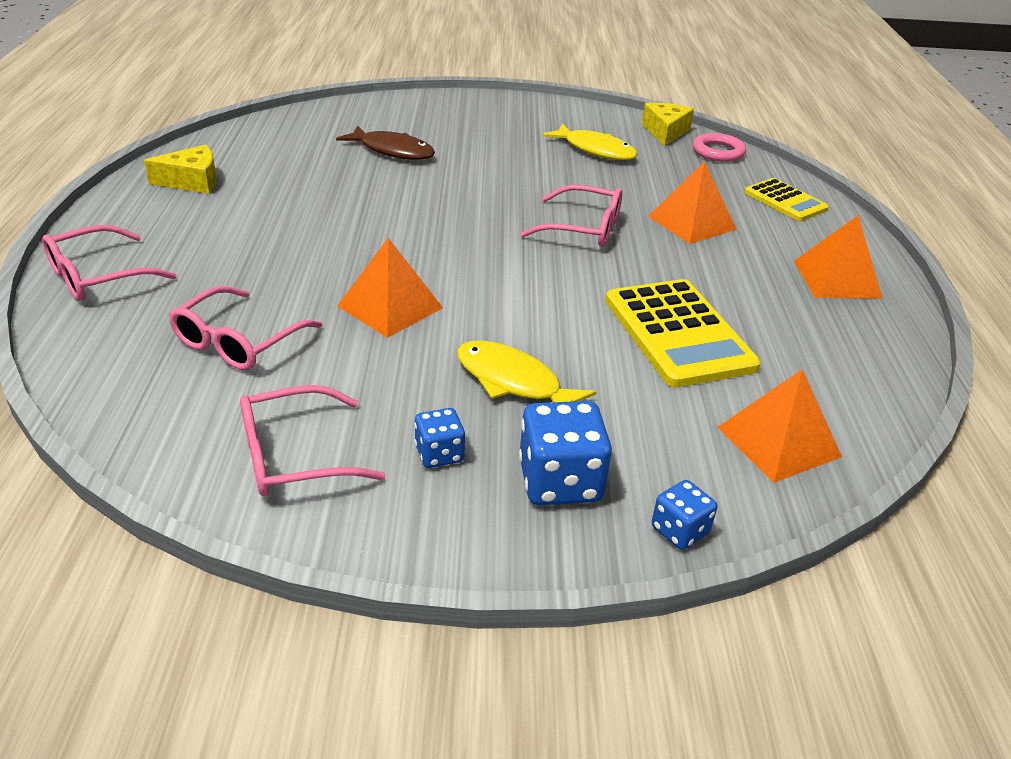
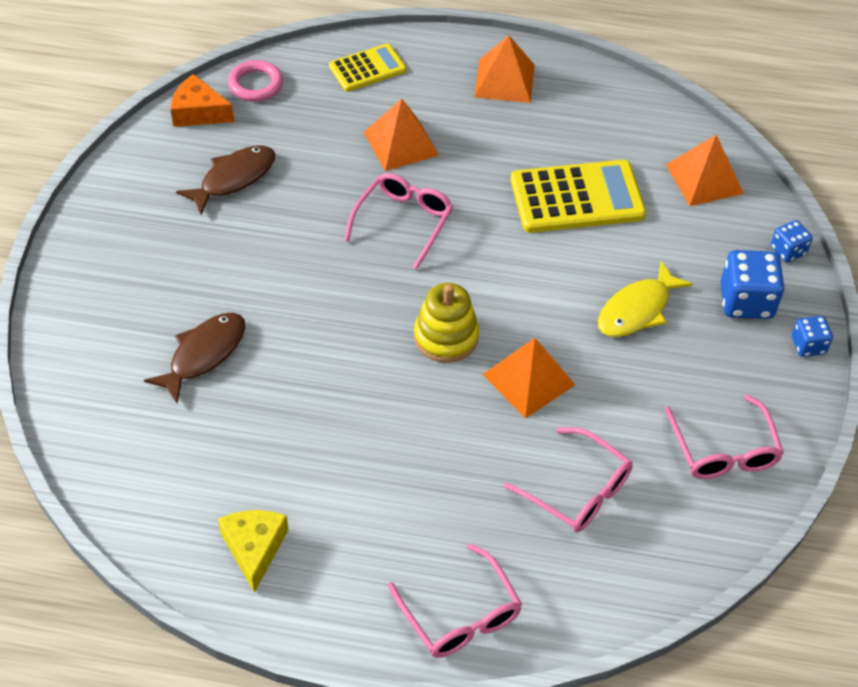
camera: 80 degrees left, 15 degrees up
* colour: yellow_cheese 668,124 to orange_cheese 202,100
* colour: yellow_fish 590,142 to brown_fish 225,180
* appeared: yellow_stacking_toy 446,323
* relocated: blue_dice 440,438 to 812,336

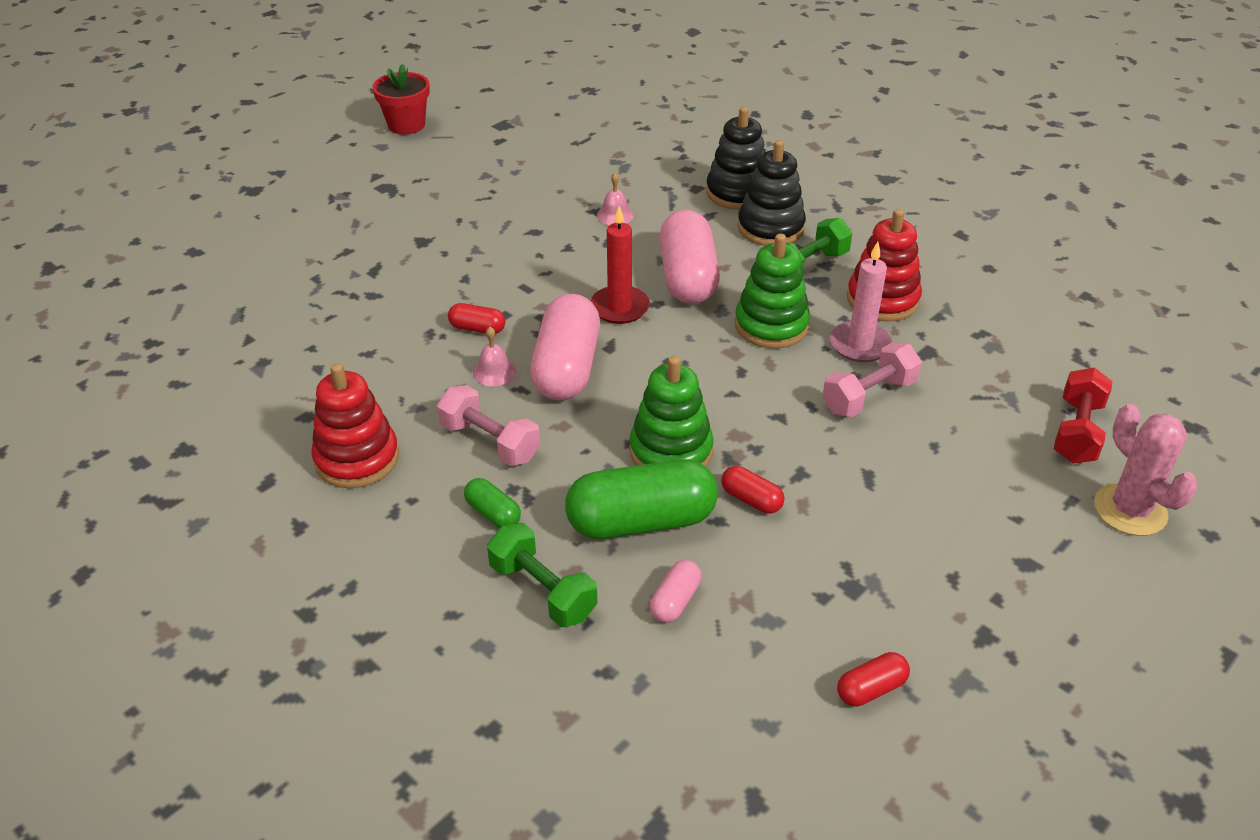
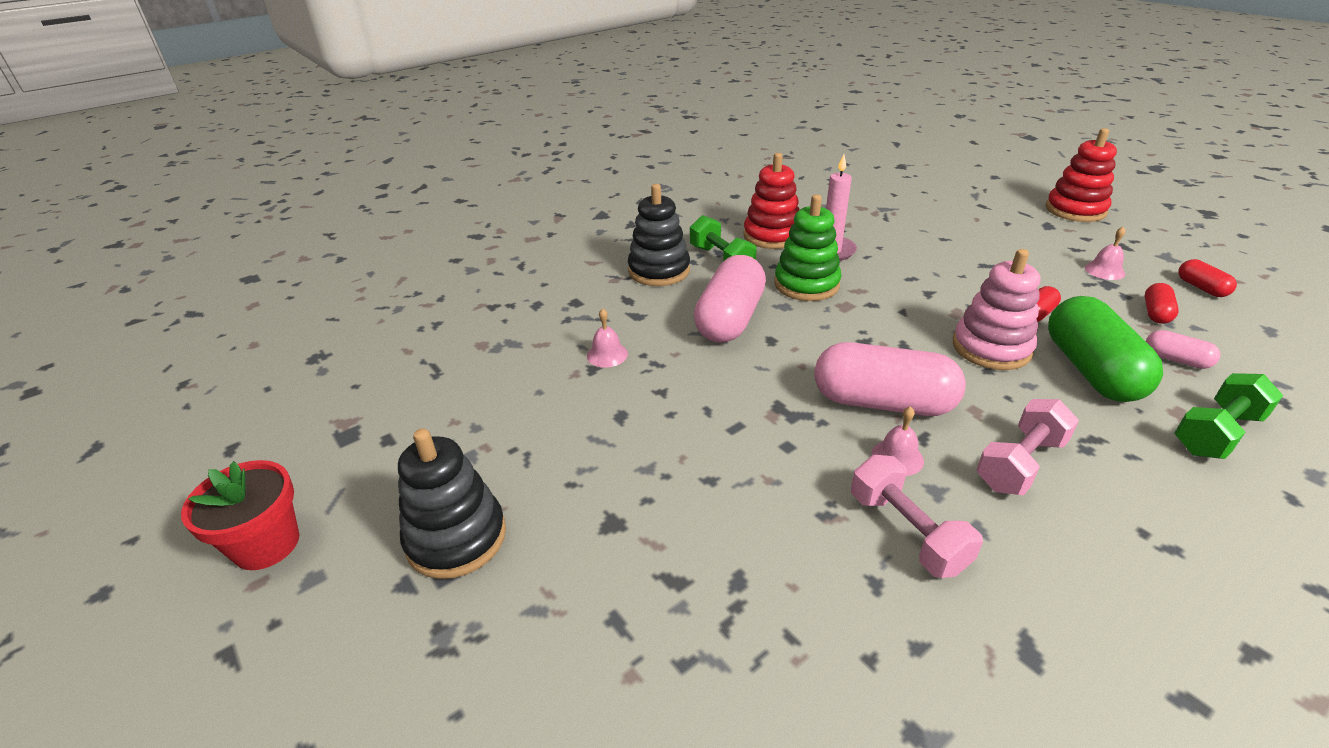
camera: 80 degrees left, 5 degrees down
* relocated: black_stacking_toy 735,158 to 452,503
* spun: pink_capsule 690,257 = 730,299 75 degrees counterclockwise
* relocated: pink_dumbbell 872,380 to 917,516
* colour: green_stacking_toy 672,411 to pink_stacking_toy 996,309
* relocated: red_stacking_toy 355,425 to 1081,175
* appeared: pink_bell 1105,253
* relocated: red_capsule 476,318 to 1162,303
* missing: green_capsule 492,503
* missing: red_candle 620,265
* missing: red_dumbbell 1083,416
* missing: pink_cactus 1146,470

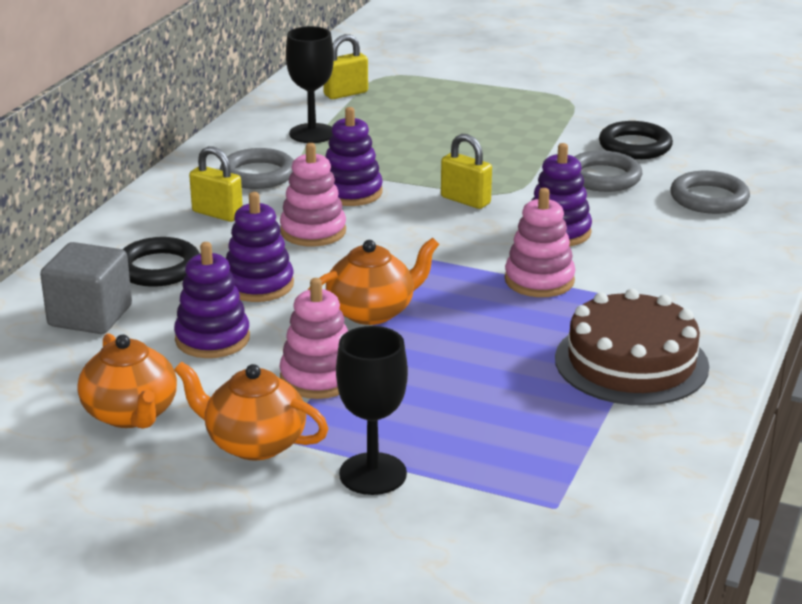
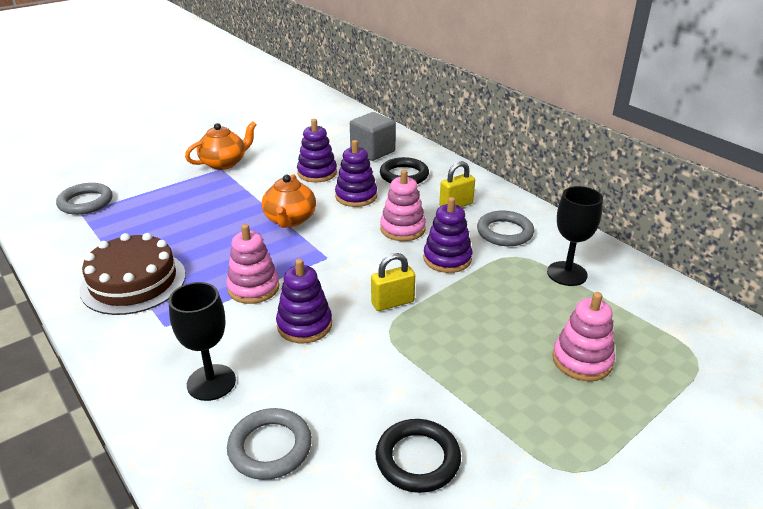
camera: 120 degrees right, 5 degrees up
* relocated: grey_ring 608,171 to 84,199
* relocated: black_goblet 372,410 to 202,341
* relocated: pink_stacking_toy 313,338 to 583,336
* missing: orange_teapot 127,381
* missing: yellow_padlock 345,66

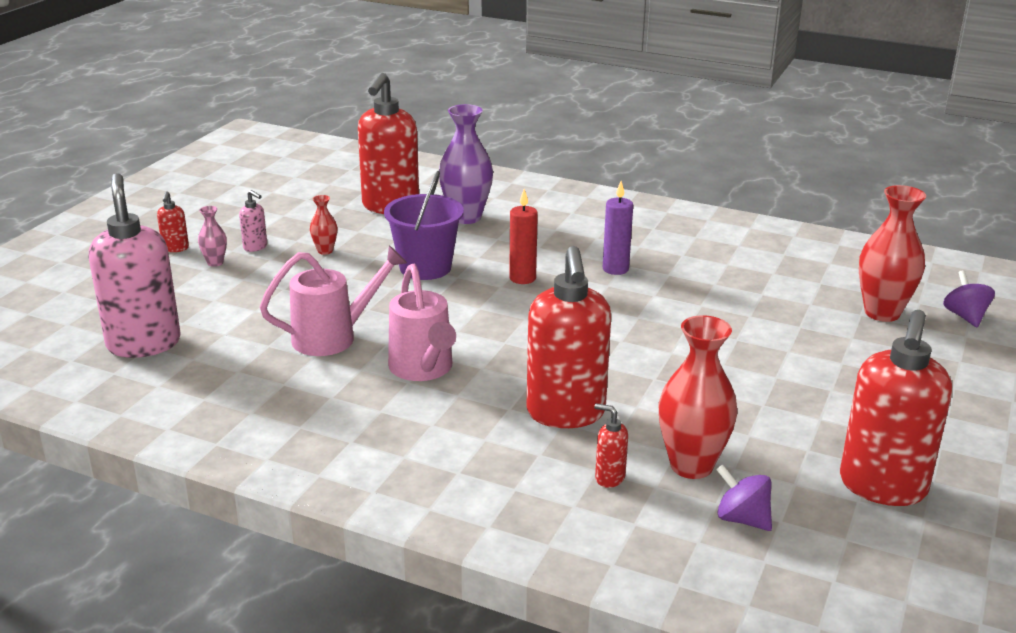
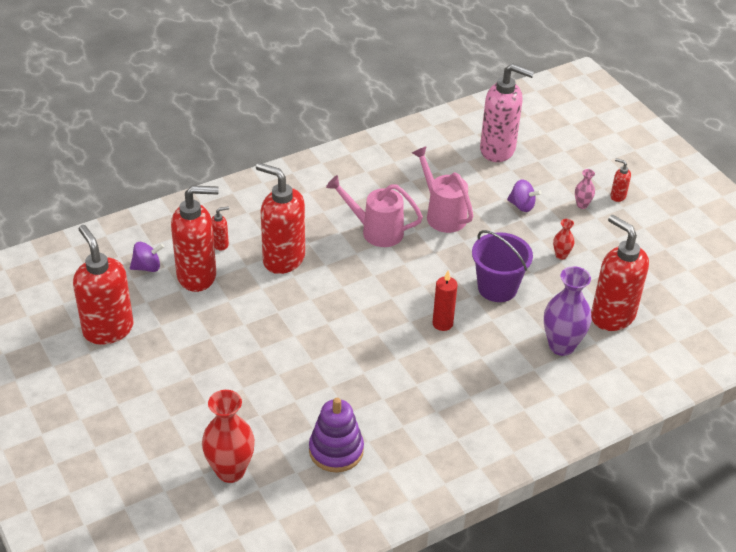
camera: 125 degrees right, 15 degrees up
* exchanged: red_vase 698,397 to red_soap_dispenser 195,238
* appeared: purple_stacking_toy 336,435
* spun: pink_watering_can 333,301 = 442,189 135 degrees clockwise
* relocated: purple_spinning_top 969,298 to 524,195
* missing: pink_soap_dispenser 253,221
* missing: purple_candle 618,228

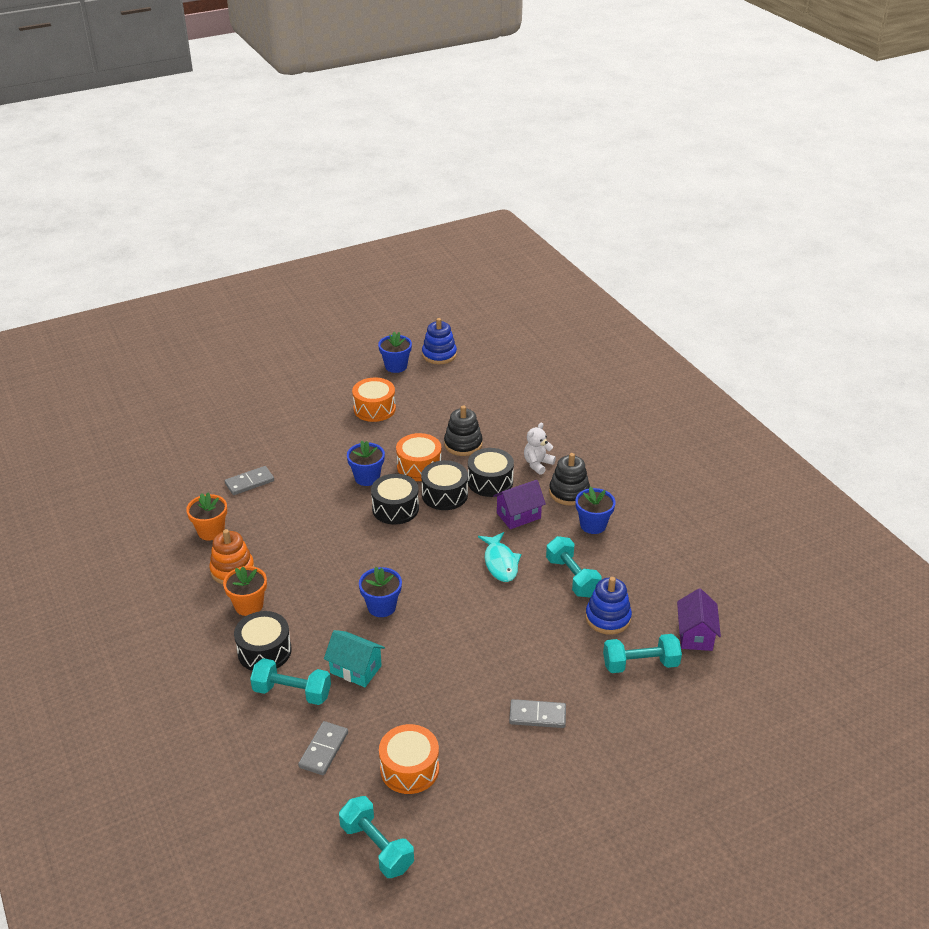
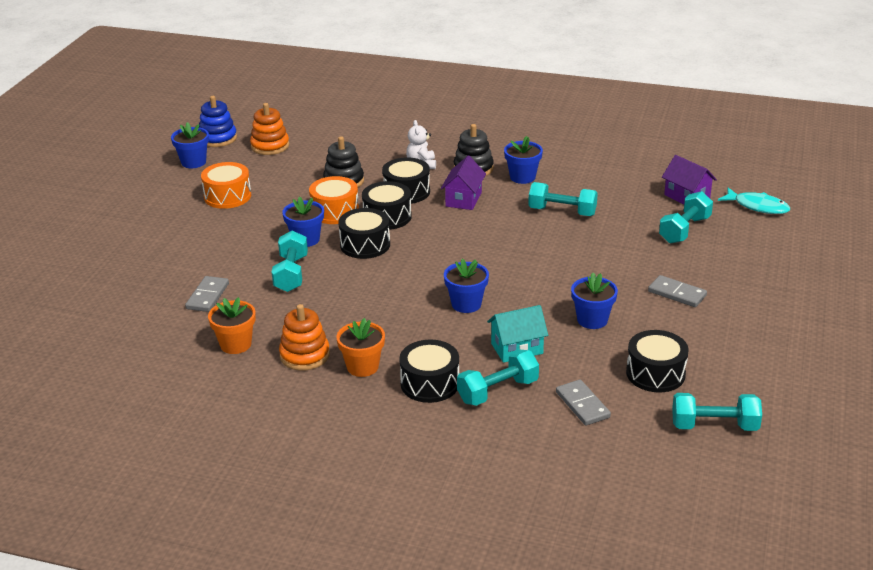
camera: 45 degrees left, 5 degrees down
* appeared: orange_stacking_toy 269,129
* appeared: turquoise_dumbbell 290,261
* appeared: blue_flower_pot 594,301
* colour: orange_drum 409,759 to black_drum 657,361
* spun: grey_domino 537,713 = 677,291 75 degrees clockwise
* relocated: turquoise_fish 499,557 to 754,200
* missing: blue_stacking_toy 608,606

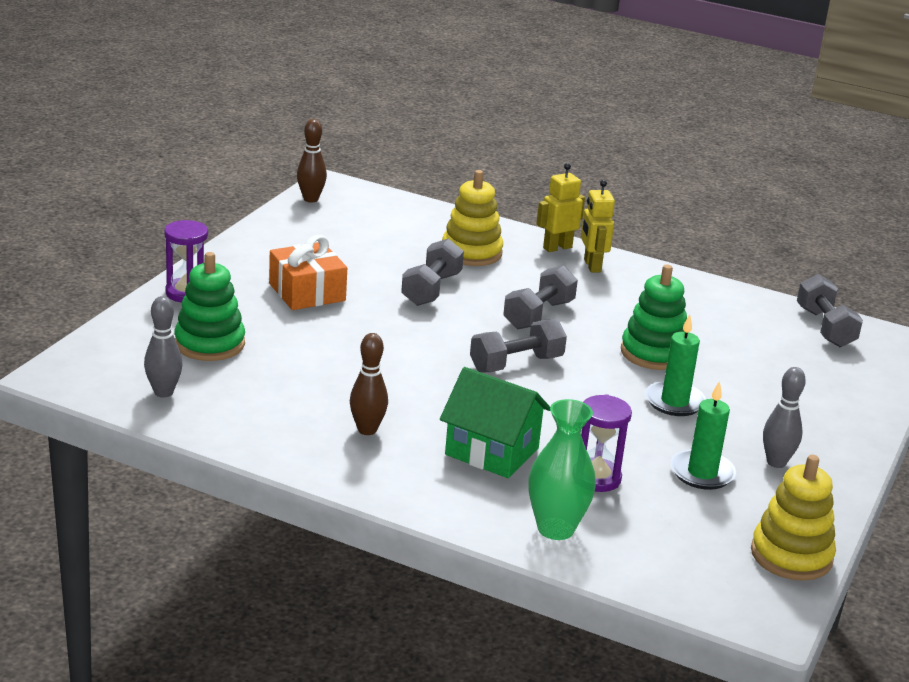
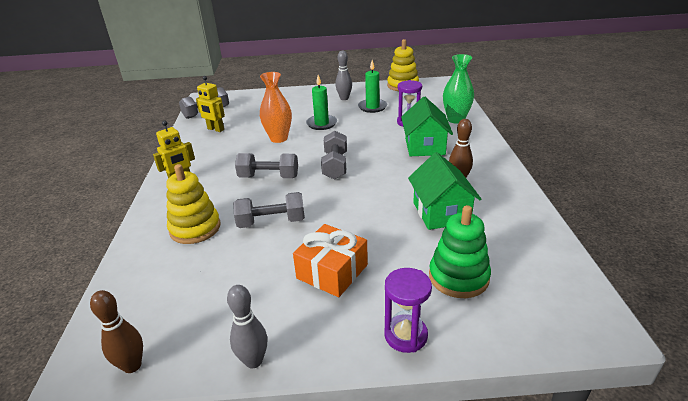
camera: 115 degrees left, 5 degrees up
* relocated: yellow_robot 561,207 to 210,104
* relocated: grey_bowling_pin 163,347 to 247,327
* exchanged: green_stacking_toy 654,317 to orange_vase 276,107
* spun: grey_dumbbell 518,346 = 334,155 60 degrees clockwise
* appeared: green_house 445,191

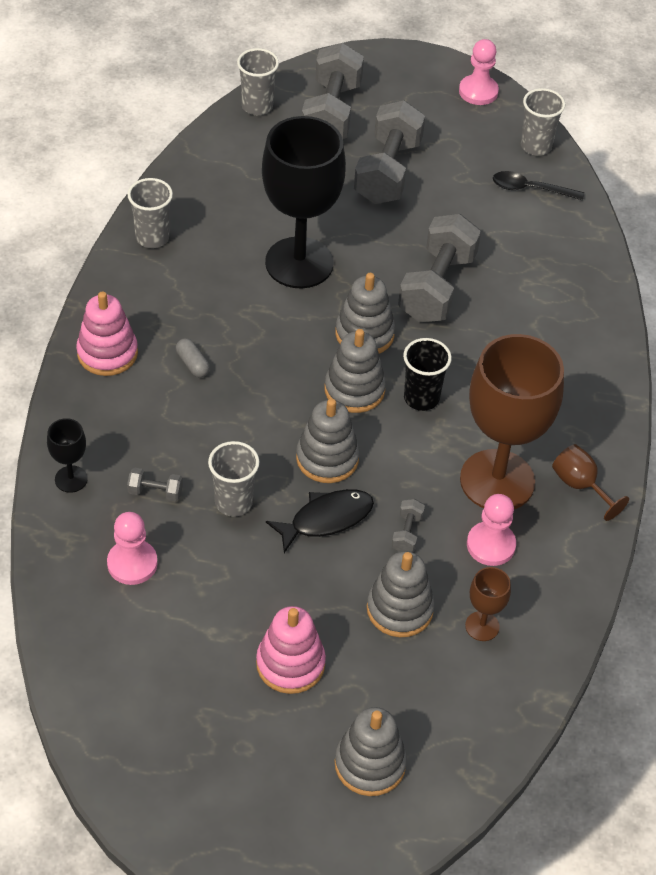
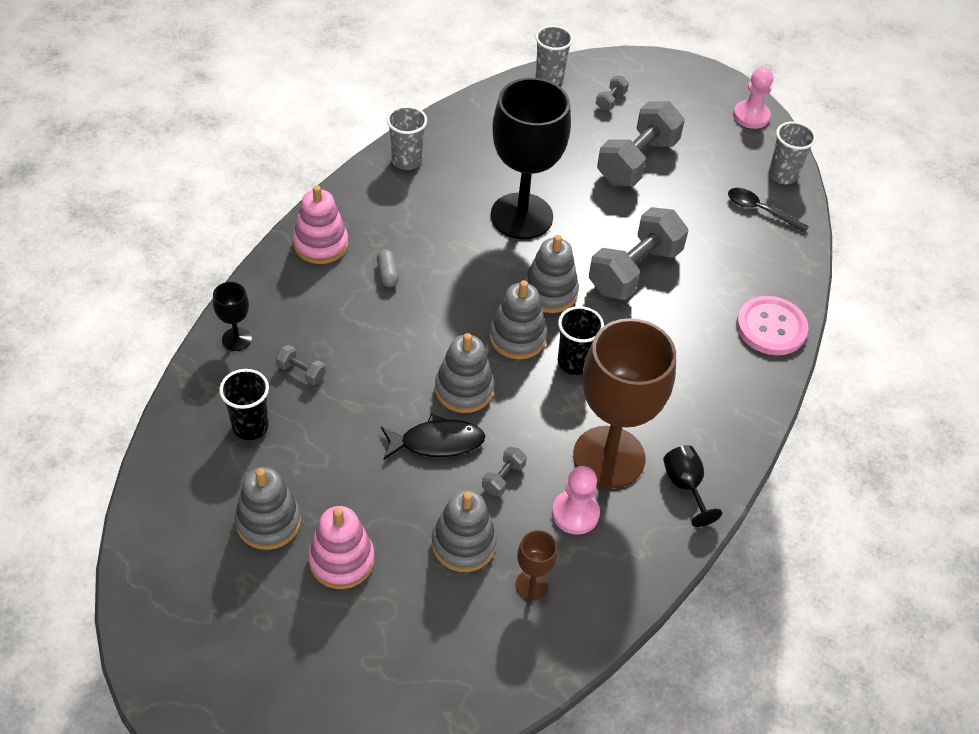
camera: 20 degrees right, 0 degrees up
* exchanged: pink_pawn 132,548 to black_cup 244,404
* relocated: grey_stacking_toy 371,751 to 268,508
* size: grey_dumbbell 333,91 = 612,93 x0.42
* colour: brown_goblet 590,482 to black_goblet 692,486
* appeared: pink_button 772,325
* missing: grey_cup 233,479

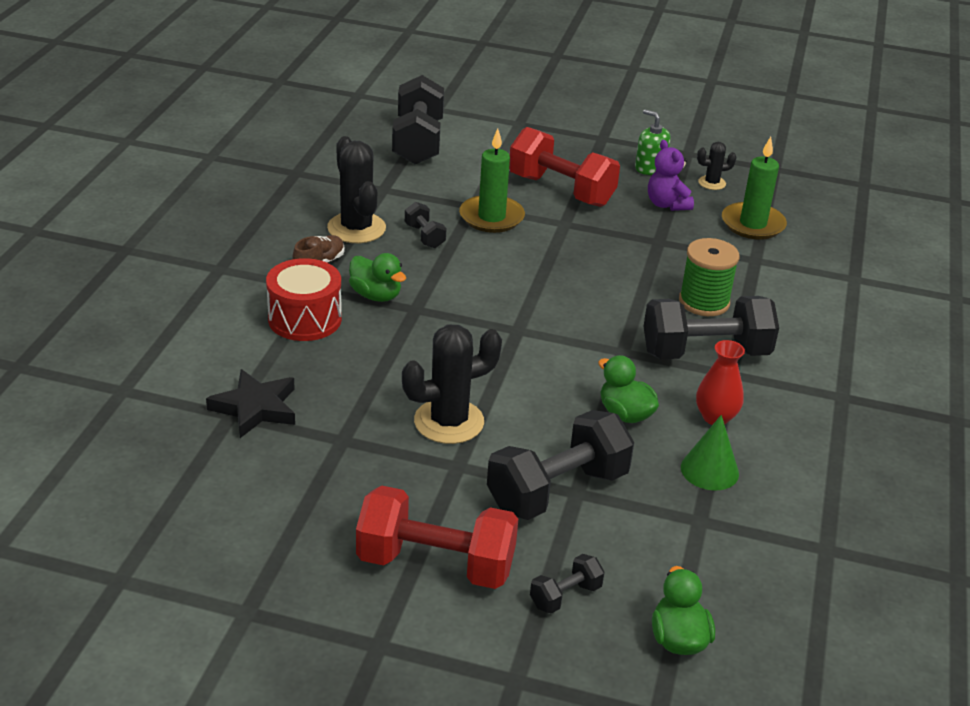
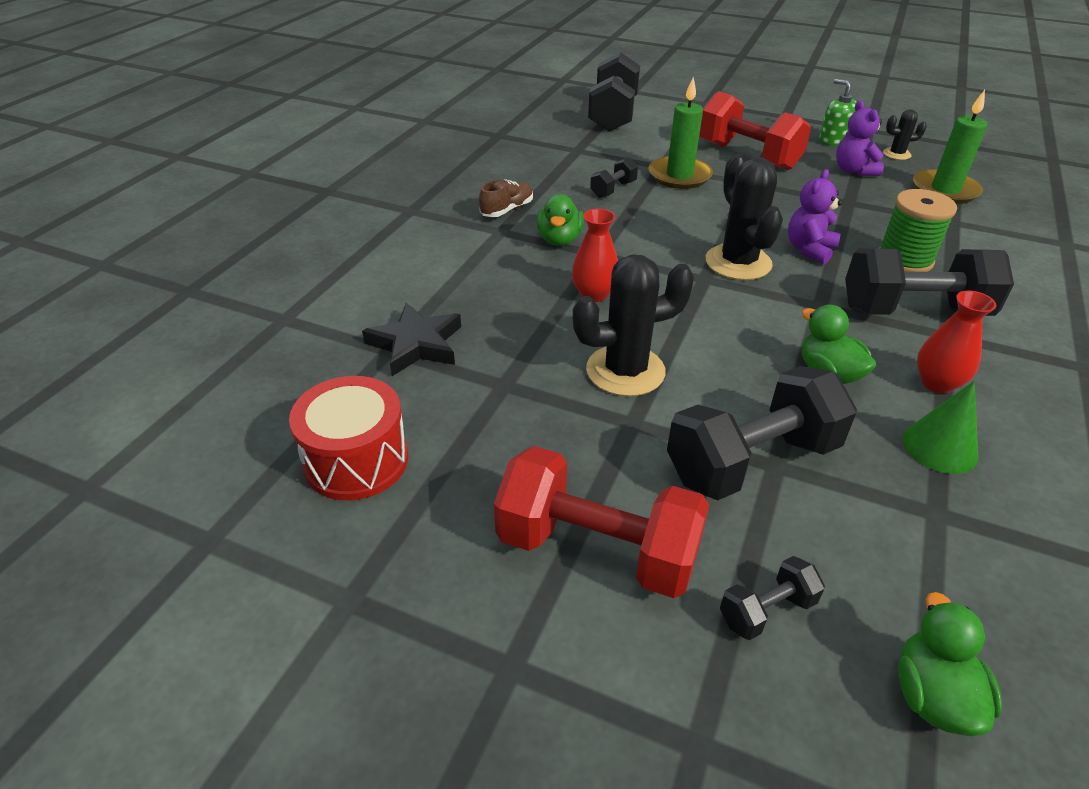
camera: 10 degrees right, 5 degrees up
* relocated: red_drum 304,299 to 348,438
* spun: green_duck 377,277 = 560,220 45 degrees clockwise
* appeared: red_vase 595,255
* spun: black_dumbbell 426,225 = 614,177 60 degrees clockwise
* relocated: black_cactus 356,189 to 744,217
* appeared: purple_teddy_bear 815,216

